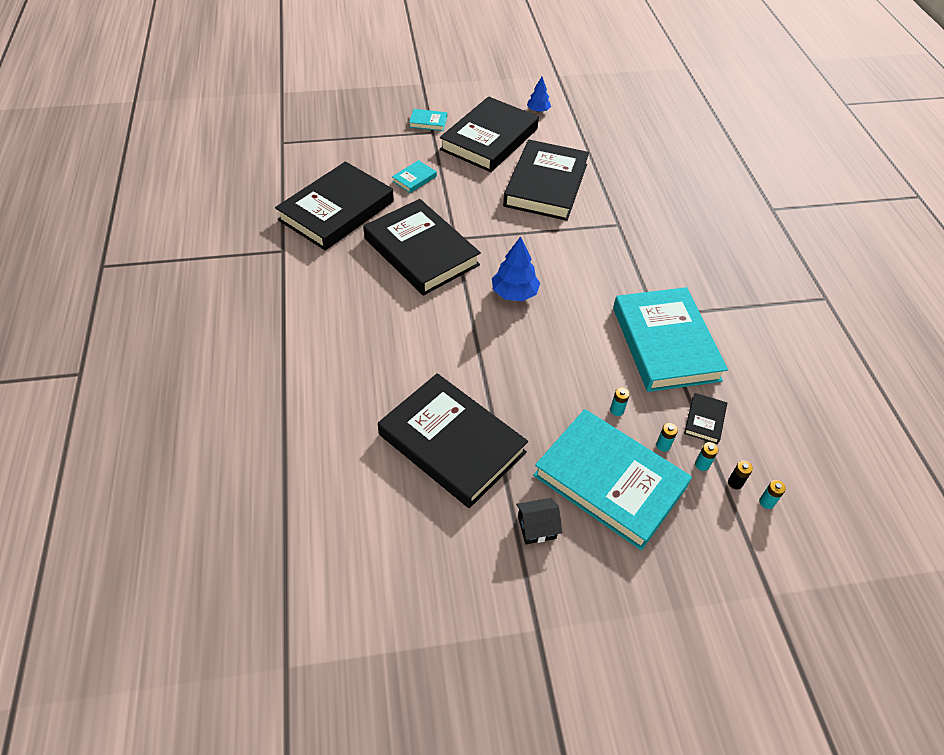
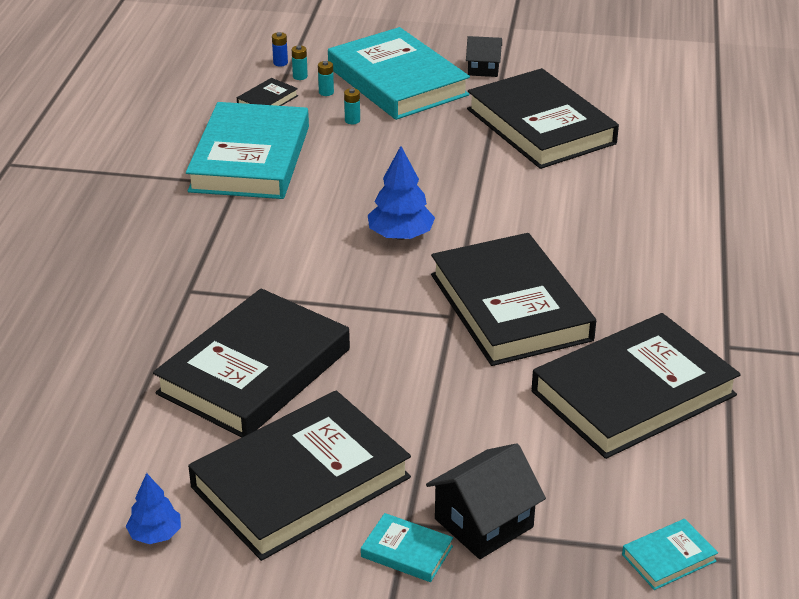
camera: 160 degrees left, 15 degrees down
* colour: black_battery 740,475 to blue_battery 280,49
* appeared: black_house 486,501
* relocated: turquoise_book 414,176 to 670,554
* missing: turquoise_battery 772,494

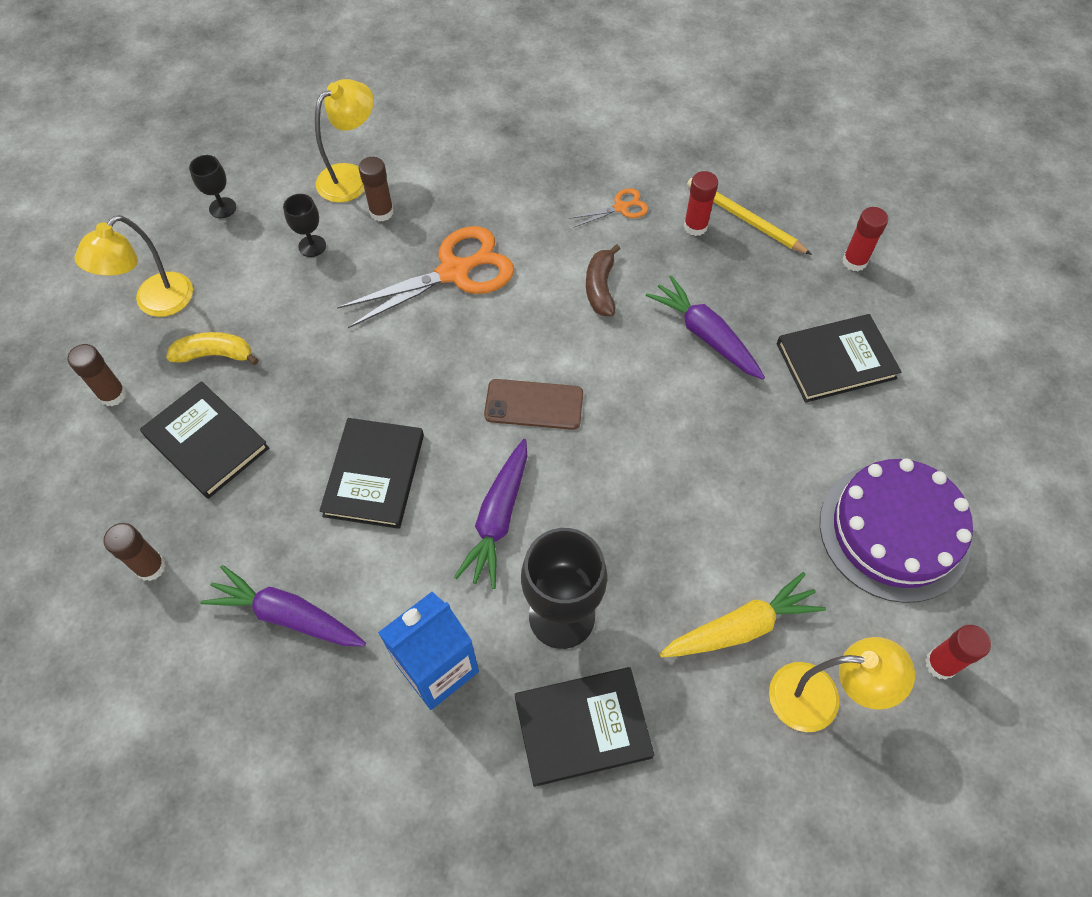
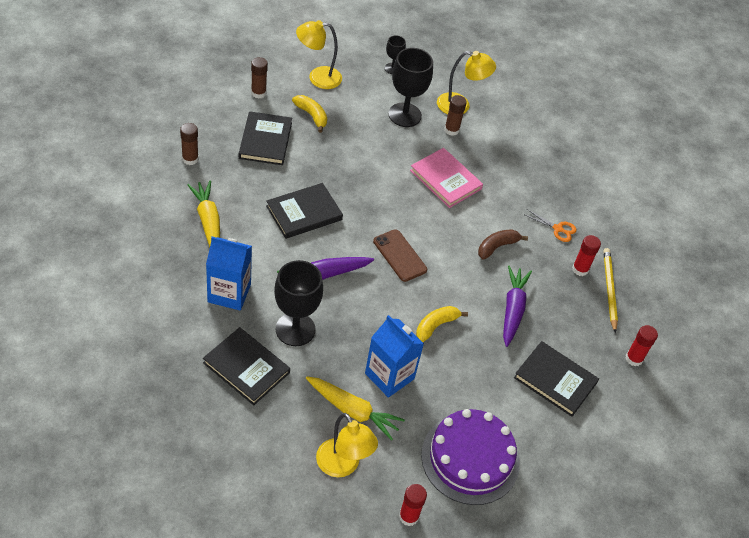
camera: 45 degrees right, 10 degrees down
* colour: purple_carrot 283,605 to yellow_carrot 203,214
* appeared: blue_carton 394,356
* size: black_goblet 304,225 = 410,87 x1.97
* exchanged: orange_scissors 425,277 to pink_book 446,178
* appeared: yellow_banana 442,324

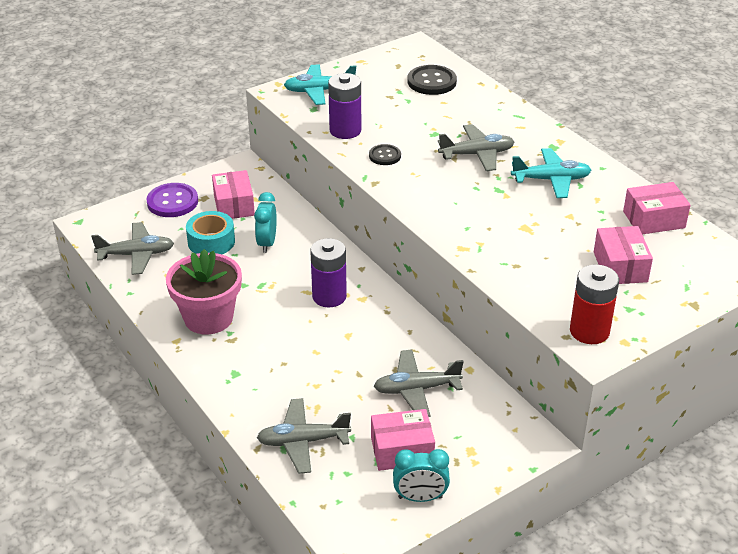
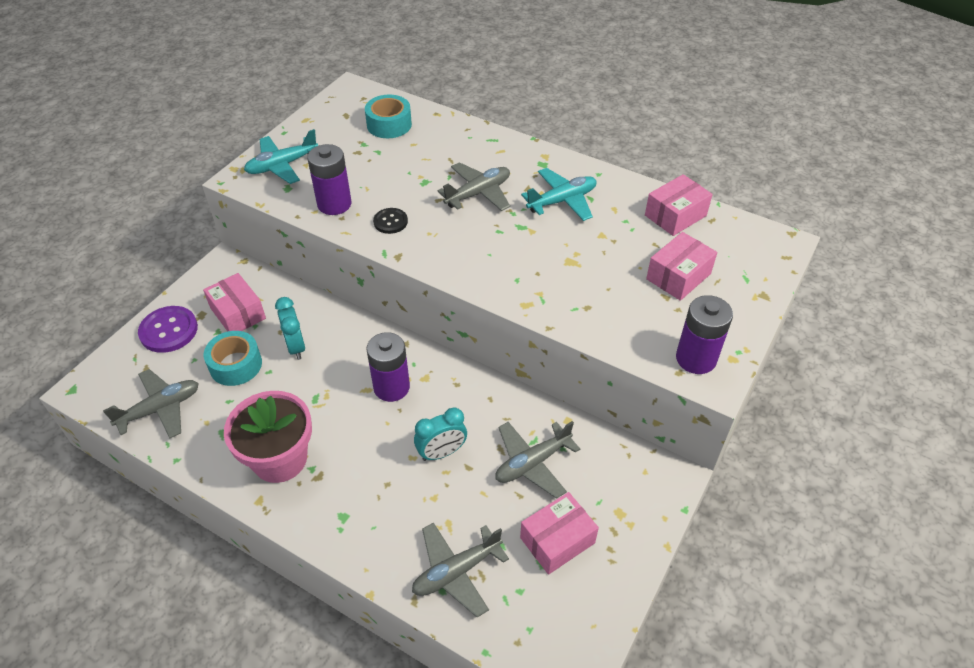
camera: 25 degrees left, 10 degrees up
* exchanged: black_button 432,80 to turquoise_tape 388,116
* relocated: turquoise_clock 421,475 to 440,434
* spun: pink_box 623,255 = 681,266 75 degrees clockwise
* colour: red_battery 594,304 to purple_battery 704,334

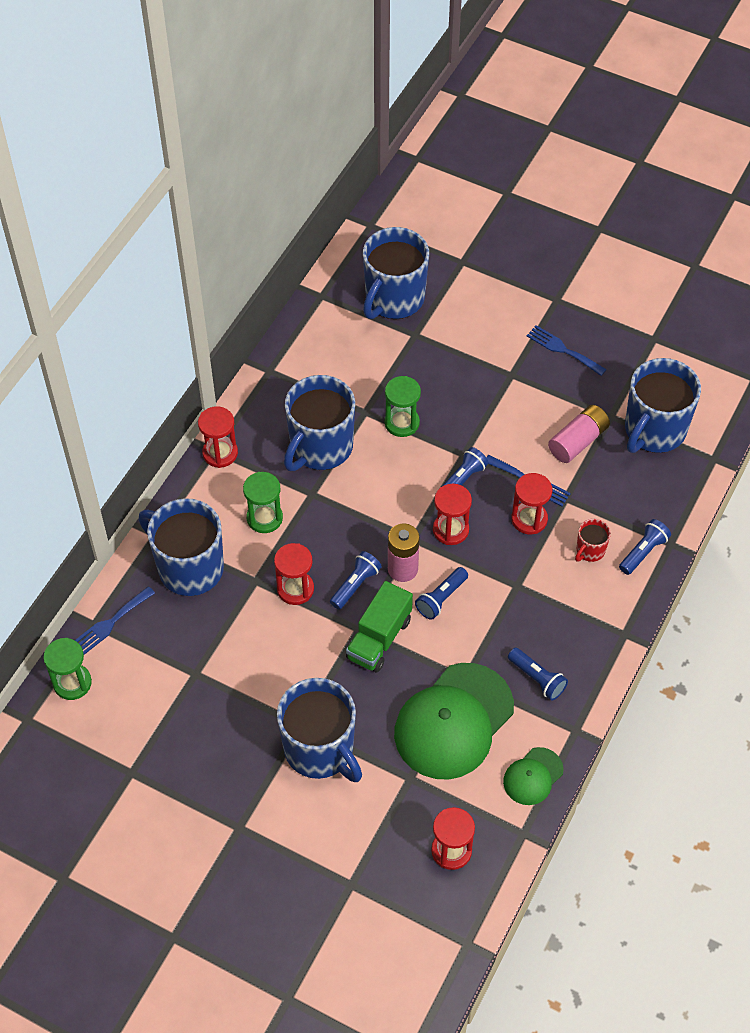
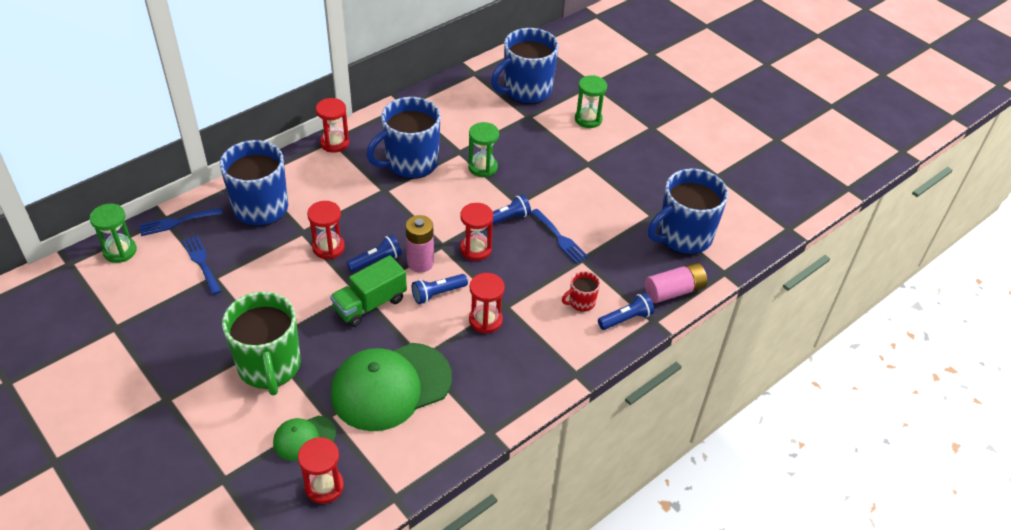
camera: 20 degrees right, 10 degrees down
* relocated: blue_fork 567,350 to 201,265
* colour: blue_mug 319,730 to green_mug 261,343
* relocated: green_cap 533,776 to 304,438
* relocated: red_hourglass 531,503 to 487,303
* relocated: green_hourglass 263,502 to 591,101
* relocated: pink_battery 579,434 to 676,283
* missing: blue_flashlight 538,674

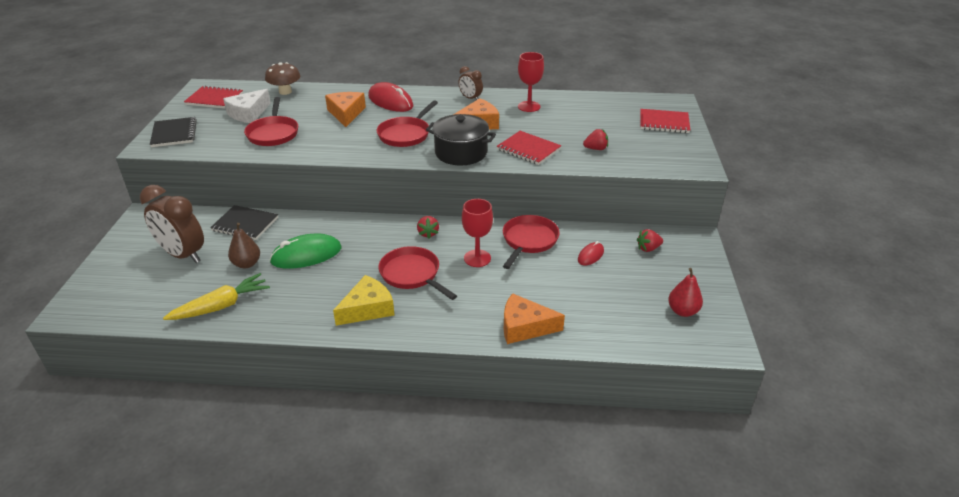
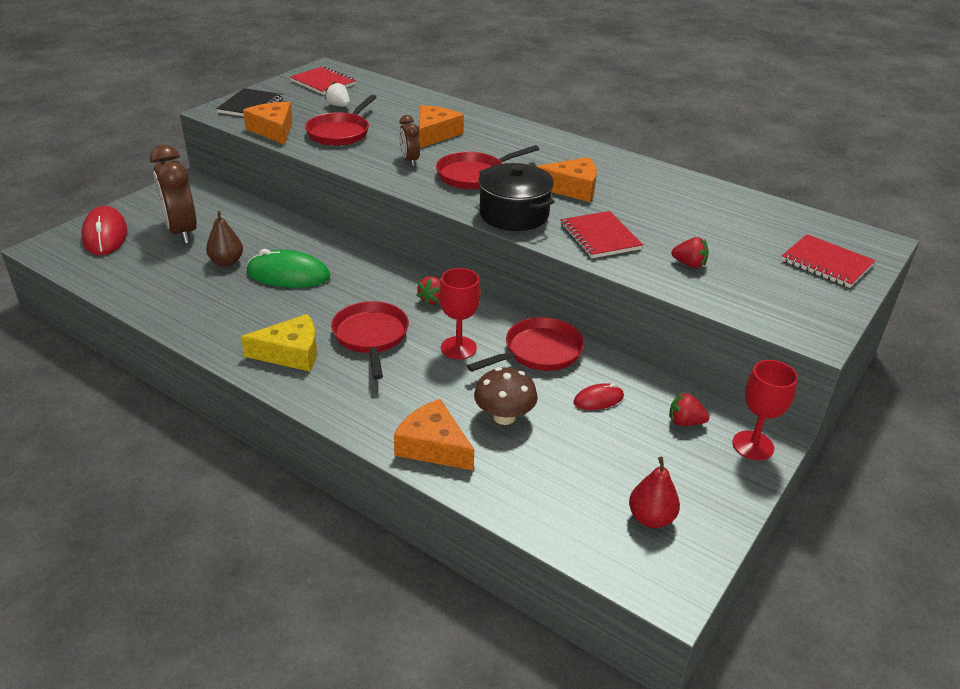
camera: 30 degrees right, 0 degrees up
* relocated: red_mouse 390,97 to 104,230
* appeared: orange_cheese 268,123
* exchanged: white_cheese 247,106 to white_strawberry 337,94
* relocated: brown_clock 471,83 to 409,140
* relocated: brown_mushroom 283,78 to 506,396
* relocated: red_goblet 531,82 to 765,410
* missing: yellow_carrot 216,296
* missing: black_notebook 244,222

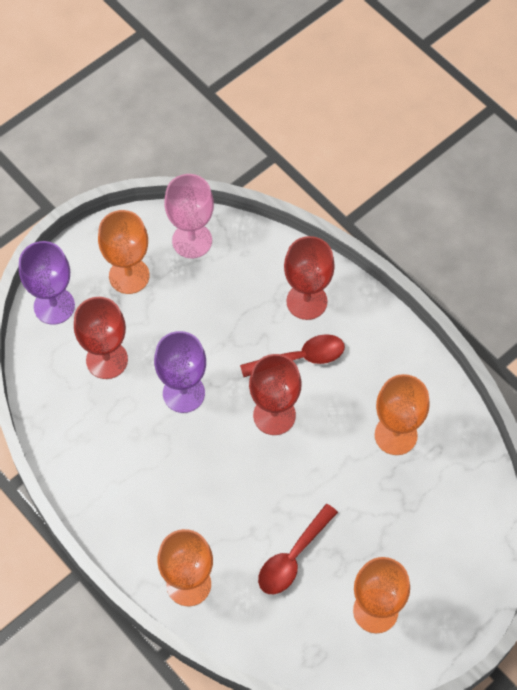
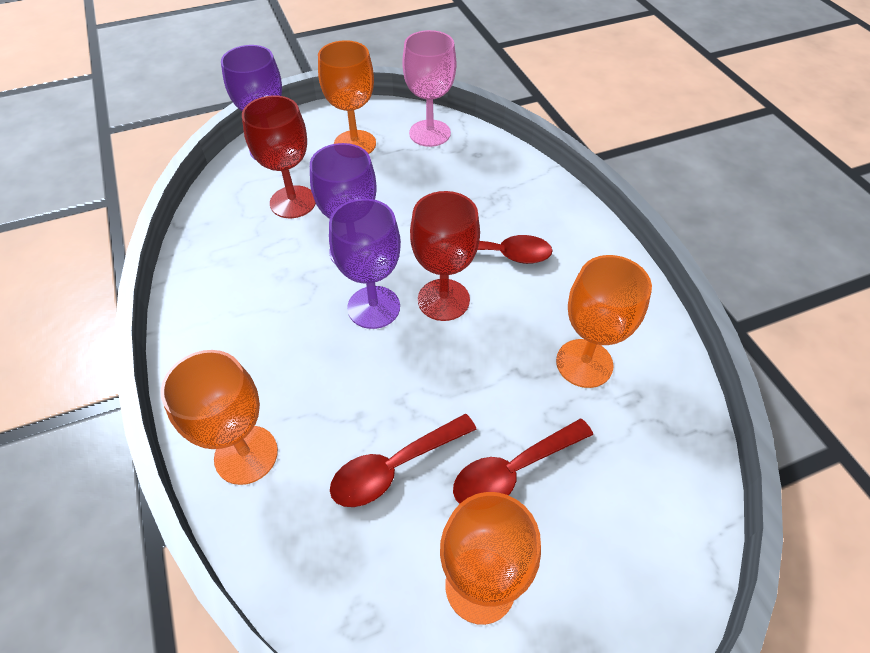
camera: 20 degrees right, 10 degrees down
* appeared: purple_goblet 365,264
* appeared: red_spoon 523,461
* missing: red_goblet 309,278

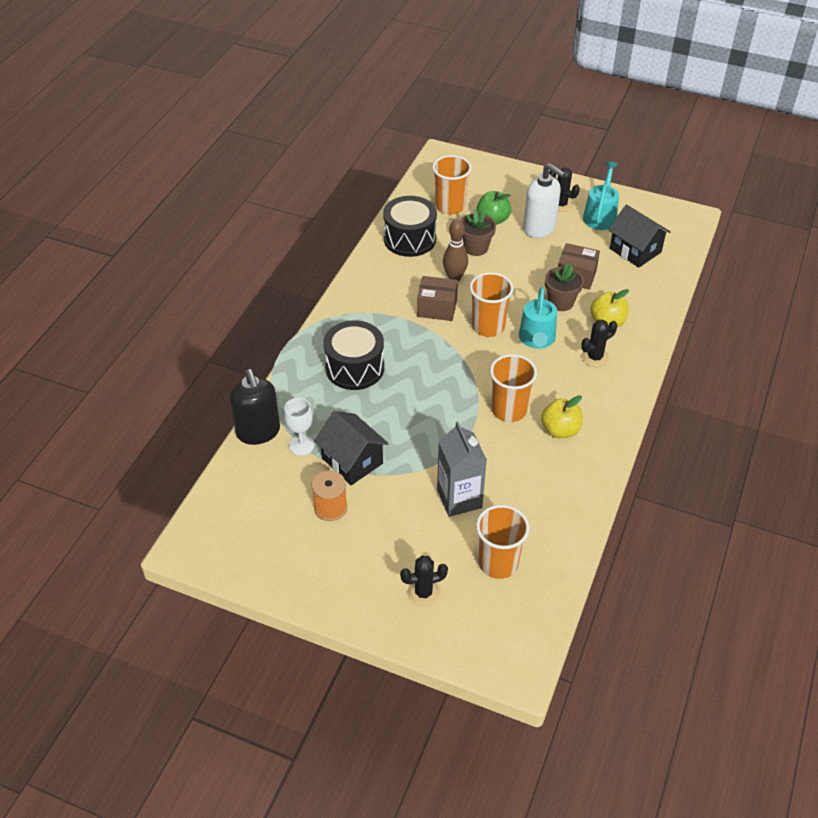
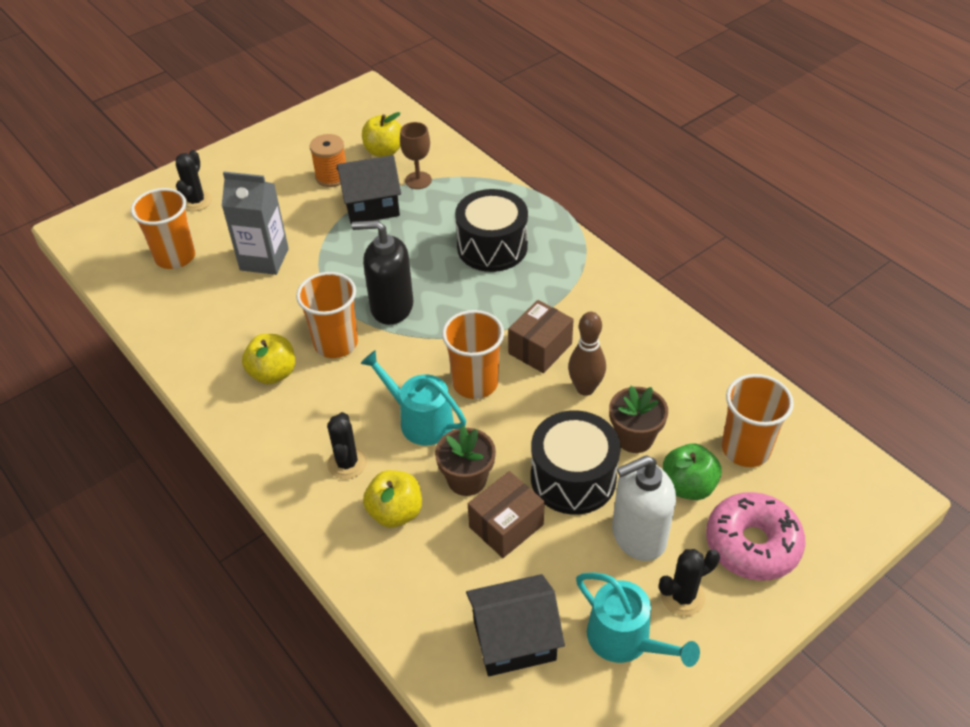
camera: 120 degrees right, 0 degrees up
* relocated: black_soap_dispenser 254,407 to 382,272
* appeared: yellow_apple 382,134
* colour: white_goblet 299,427 to brown_goblet 416,155
* relocated: black_drum 410,226 to 576,462
* appeared: pink_donut 755,536

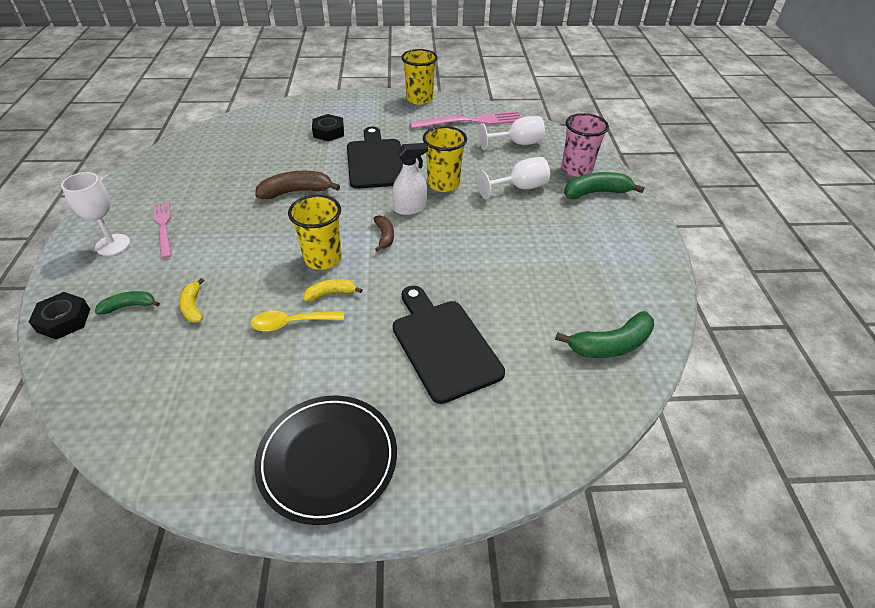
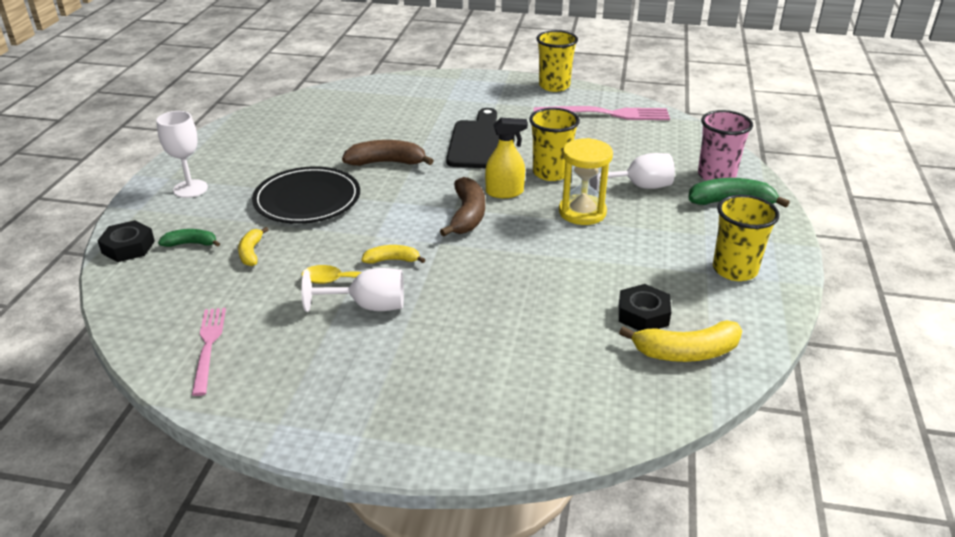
camera: 15 degrees right, 10 degrees down
* relocated: pink_fork 162,230 to 209,352
* relocated: black_plate 326,460 to 306,195
* relocated: white_goblet 512,133 to 352,290
* size: brown_banana 383,233 = 462,206 x1.70
* colour: white_spray_bottle 410,179 to yellow_spray_bottle 506,158
* appeared: yellow_hourglass 586,181
* relocated: black_nut 328,128 to 645,307
* colour: green_banana 604,334 to yellow_banana 680,341
* relocated: yellow_cup 315,232 to 746,238
* missing: black_cutting_board 449,345

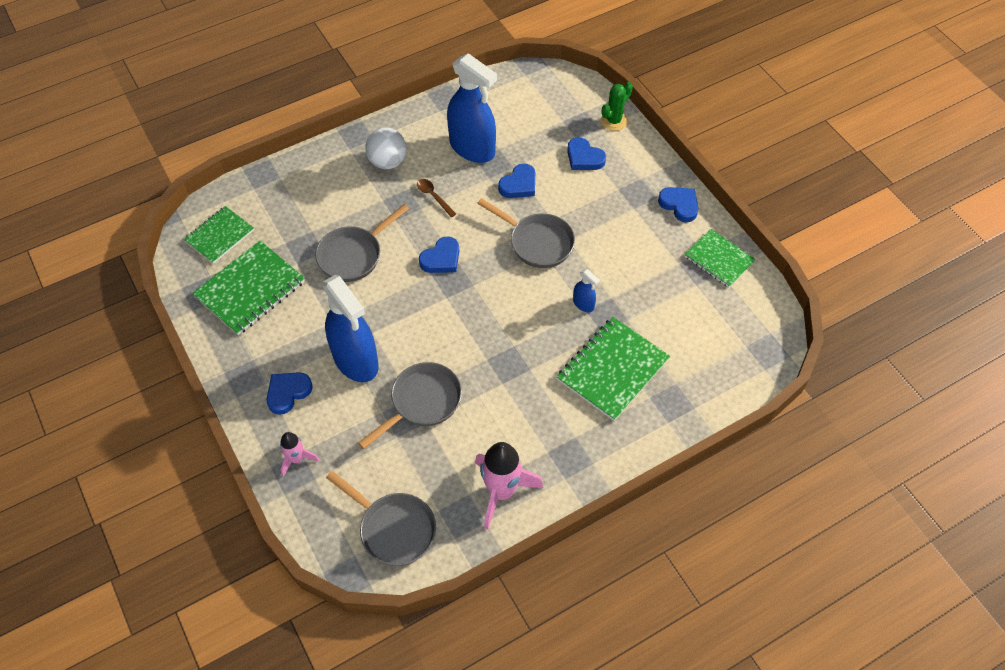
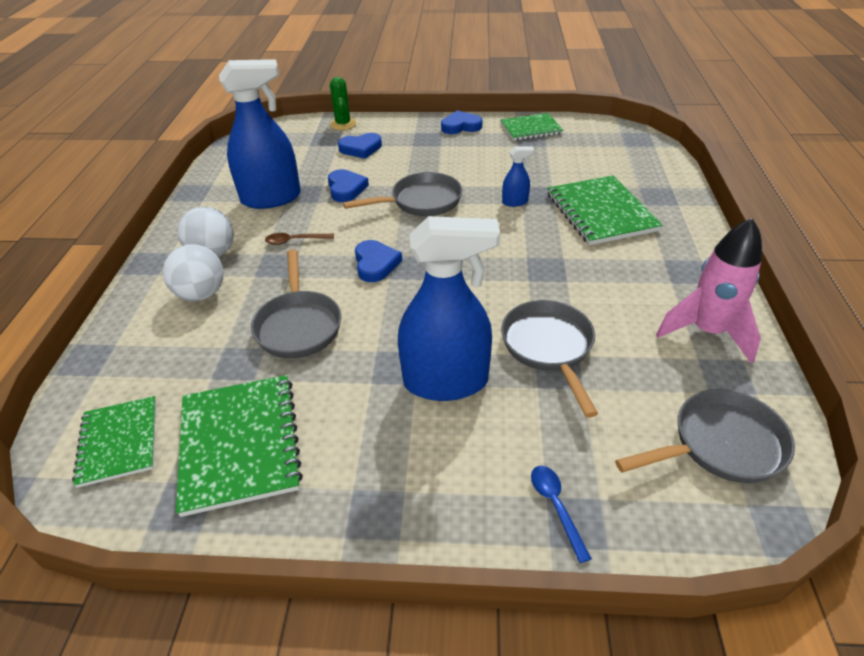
camera: 55 degrees left, 15 degrees down
* appeared: white_ball 193,272
* exchanged: pink_rocket 299,454 to blue_spoon 561,514
* missing: blue_heart 290,393

